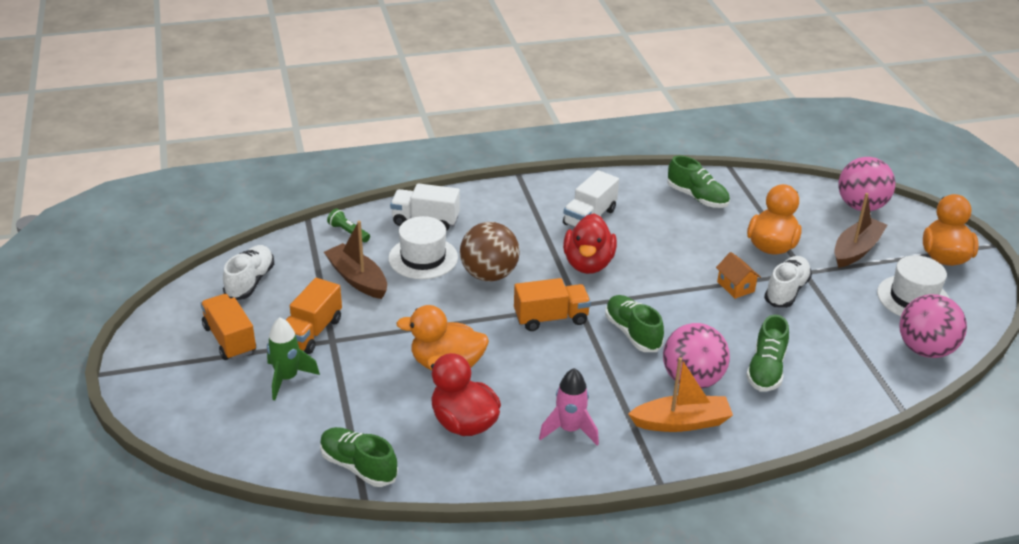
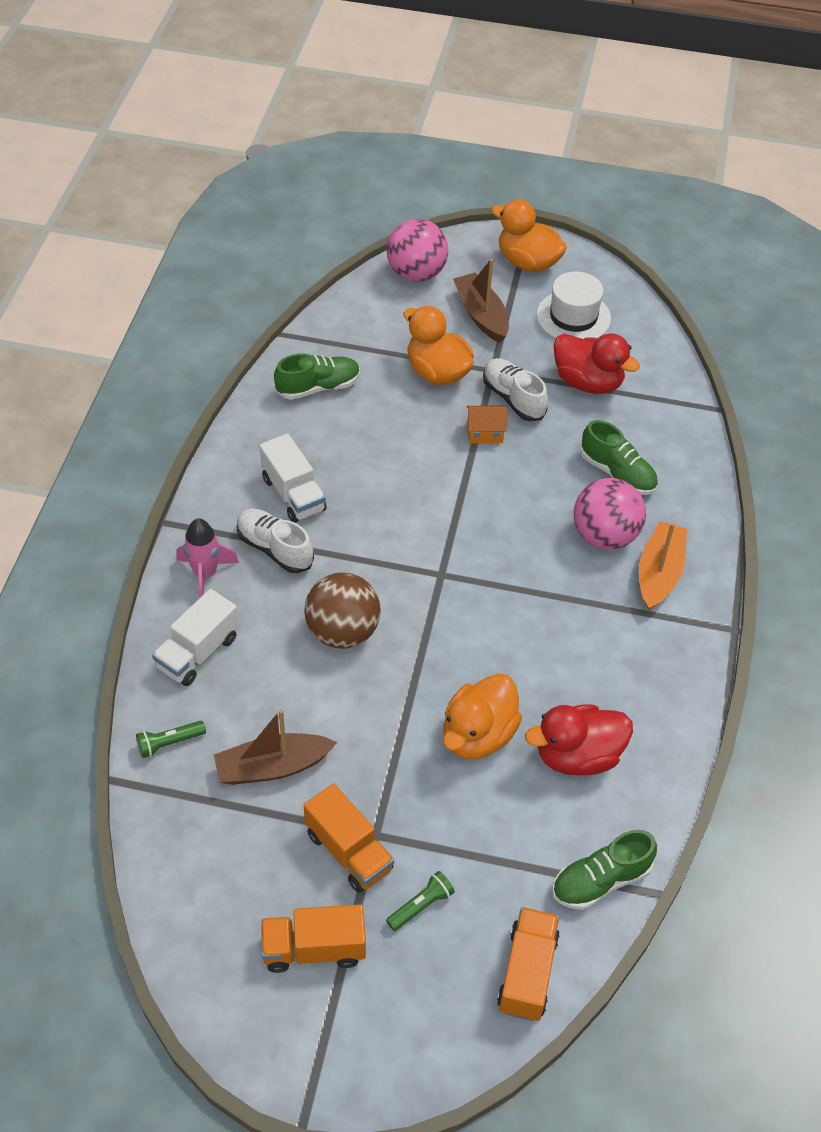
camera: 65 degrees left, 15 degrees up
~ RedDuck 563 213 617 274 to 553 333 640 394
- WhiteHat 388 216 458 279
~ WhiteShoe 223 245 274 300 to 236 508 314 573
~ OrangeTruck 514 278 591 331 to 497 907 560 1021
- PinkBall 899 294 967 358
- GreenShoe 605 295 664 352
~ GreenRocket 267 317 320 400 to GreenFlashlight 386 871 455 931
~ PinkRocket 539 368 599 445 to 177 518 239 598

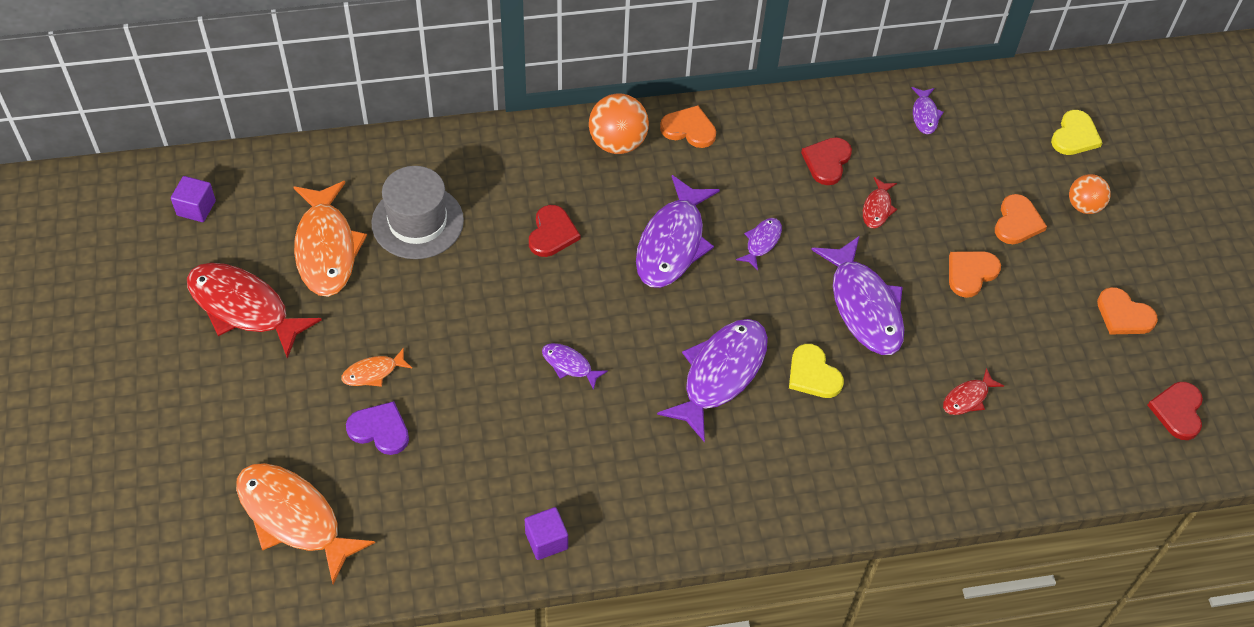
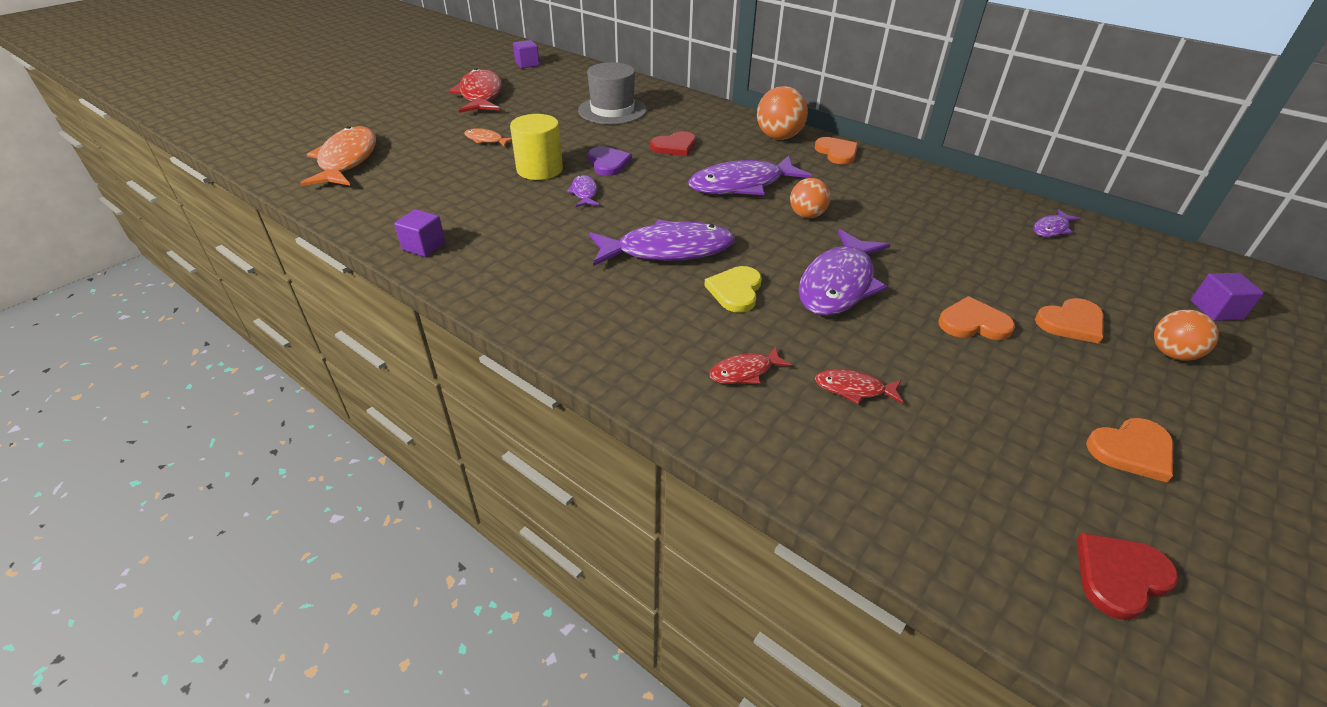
camera: 50 degrees right, 15 degrees down
~ YellowHeart 1051 110 1103 155 to PurpleCube 1191 273 1264 321
- RedHeart 801 137 852 185
~ RedFish 863 177 897 228 to 709 346 792 384
- OrangeFish 294 181 367 297
~ PurpleFish 736 218 782 270 to OrangeBall 790 178 830 218
~ OrangeHeart 1097 287 1158 334 = 1086 418 1173 483 105 degrees counterclockwise
~ PurpleHeart 346 401 409 455 to 588 146 632 176
+ YellowCylinder 510 114 563 180

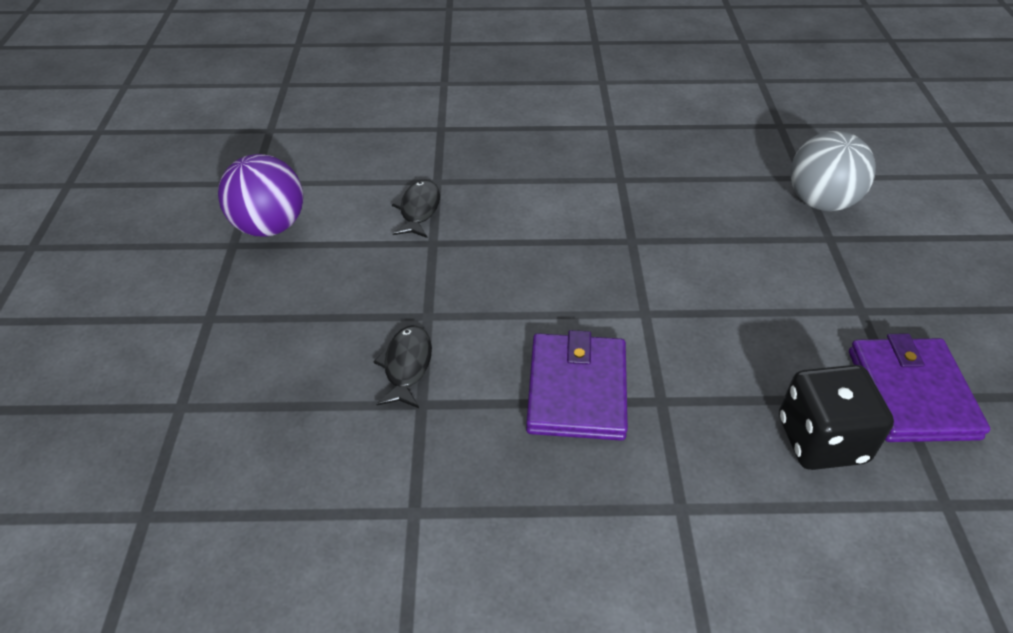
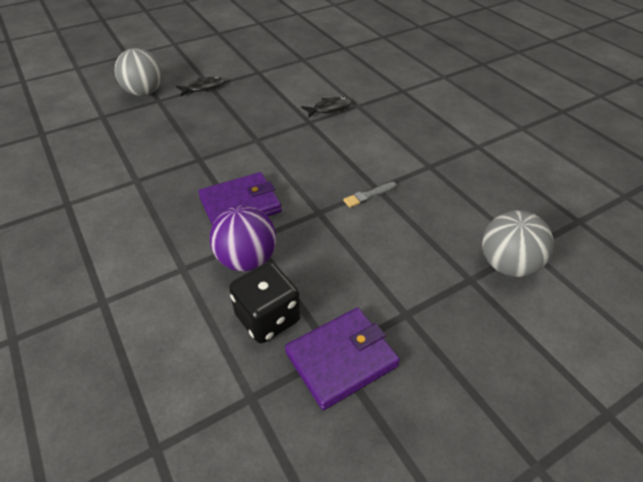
camera: 60 degrees right, 0 degrees up
~ PurpleBall 218 154 303 237 to 210 206 276 272
~ BlackFish 374 325 432 408 to 176 76 225 96
+ GreyBall 115 48 163 96
+ GreyBrush 343 182 396 208

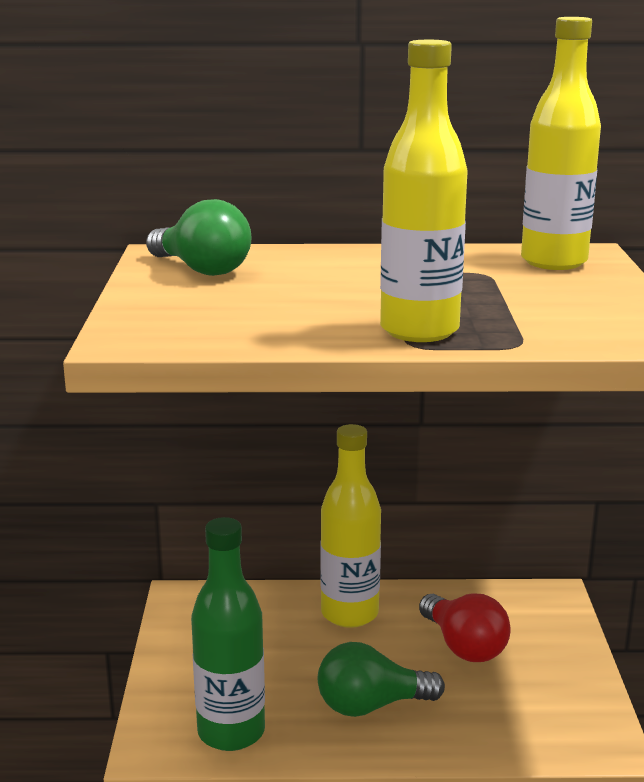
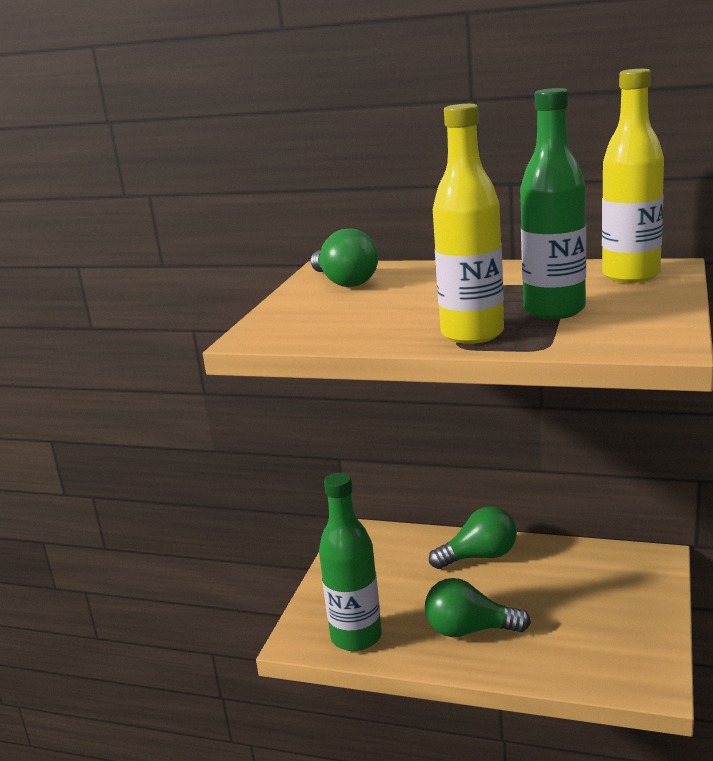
camera: 20 degrees right, 0 degrees up
~ YellowBottle 320 424 381 628 to GreenLightBulb 429 506 517 569
- RedLightBulb 419 593 510 662
+ GreenBottle 520 88 586 319

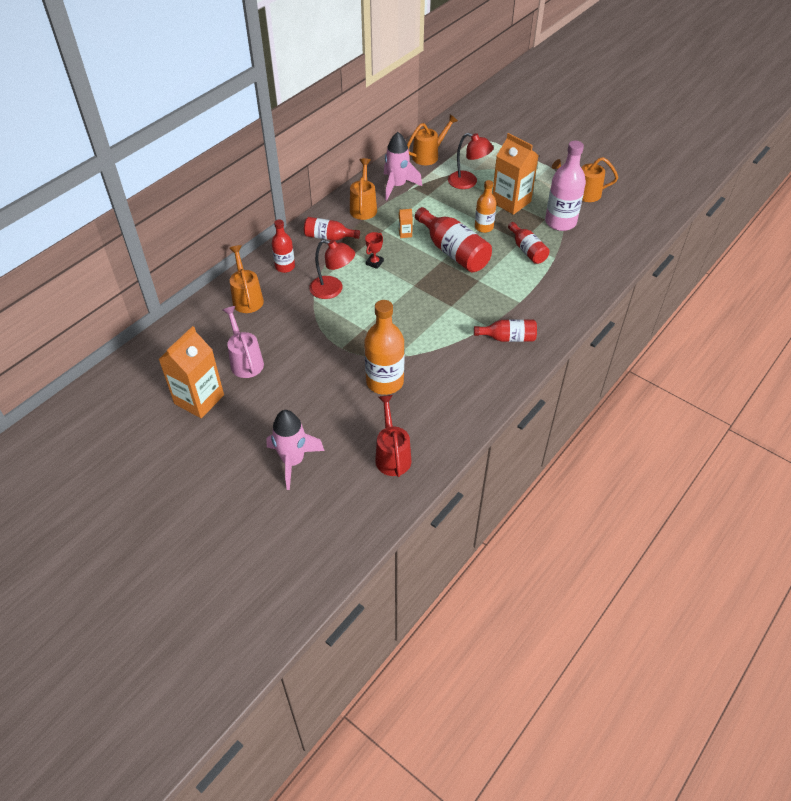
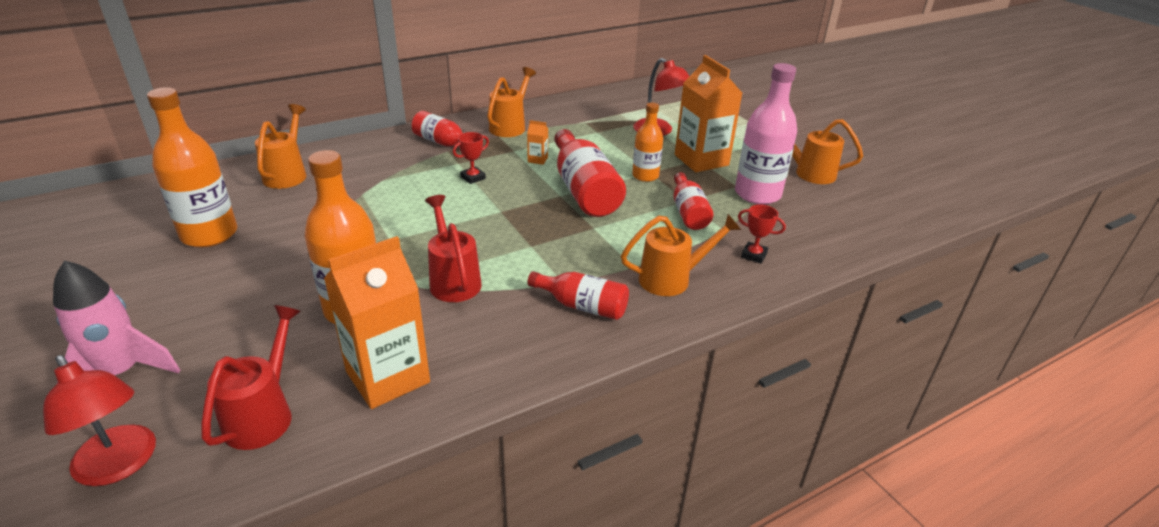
camera: 20 degrees right, 15 degrees down
~ OrangeWateringCan 407 114 458 165 to 621 214 741 296
- PinkRocket 384 132 422 200
- RedBottle 272 219 295 273
~ RedLamp 309 240 355 299 to 43 355 156 486
~ PinkWateringCan 223 306 264 378 to OrangeBottle 147 87 237 247
~ OrangeCarton 159 326 224 418 to 324 236 430 409
+ RedWateringCan 425 195 482 302
+ RedTrophy 738 204 786 264

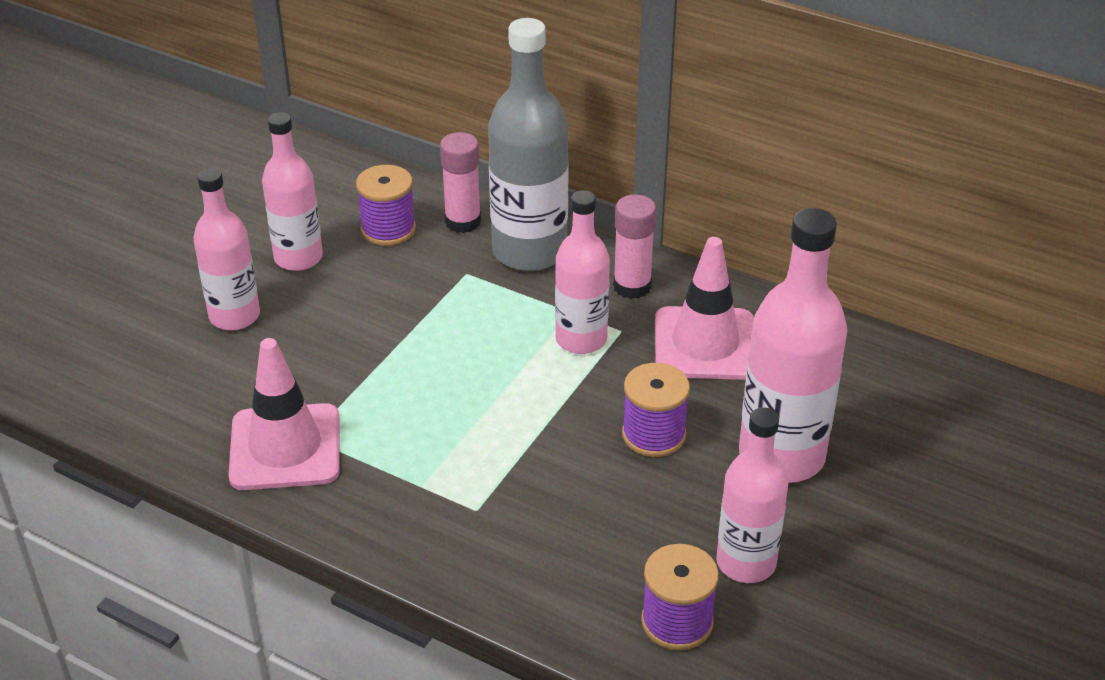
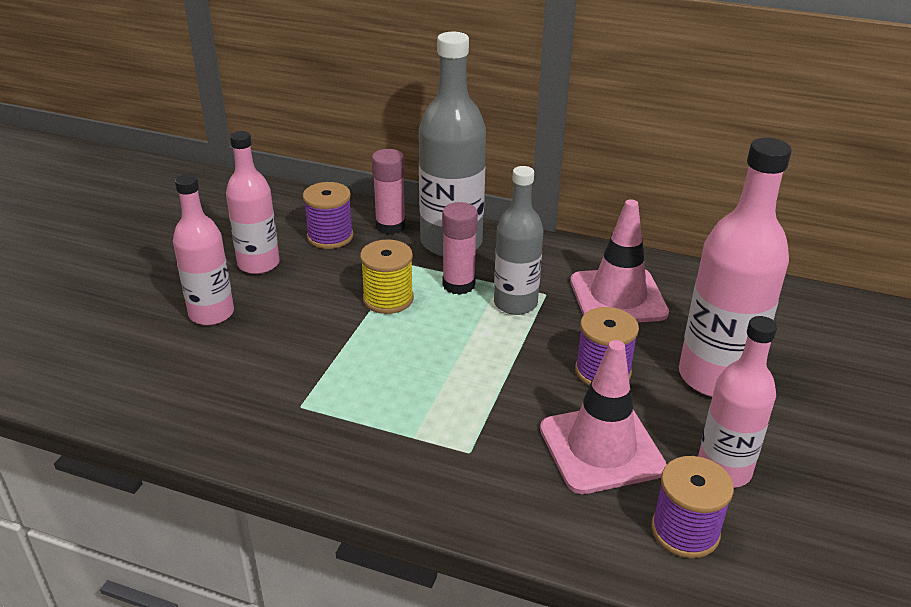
camera: 10 degrees left, 5 degrees down
~ PinkBottle 555 190 610 354 to GreyBottle 494 166 543 315
~ PinkGlueStick 613 194 656 299 to 442 202 478 295
~ PinkTrafficCone 228 338 340 490 to 540 340 667 494
+ YellowSpool 360 239 414 314

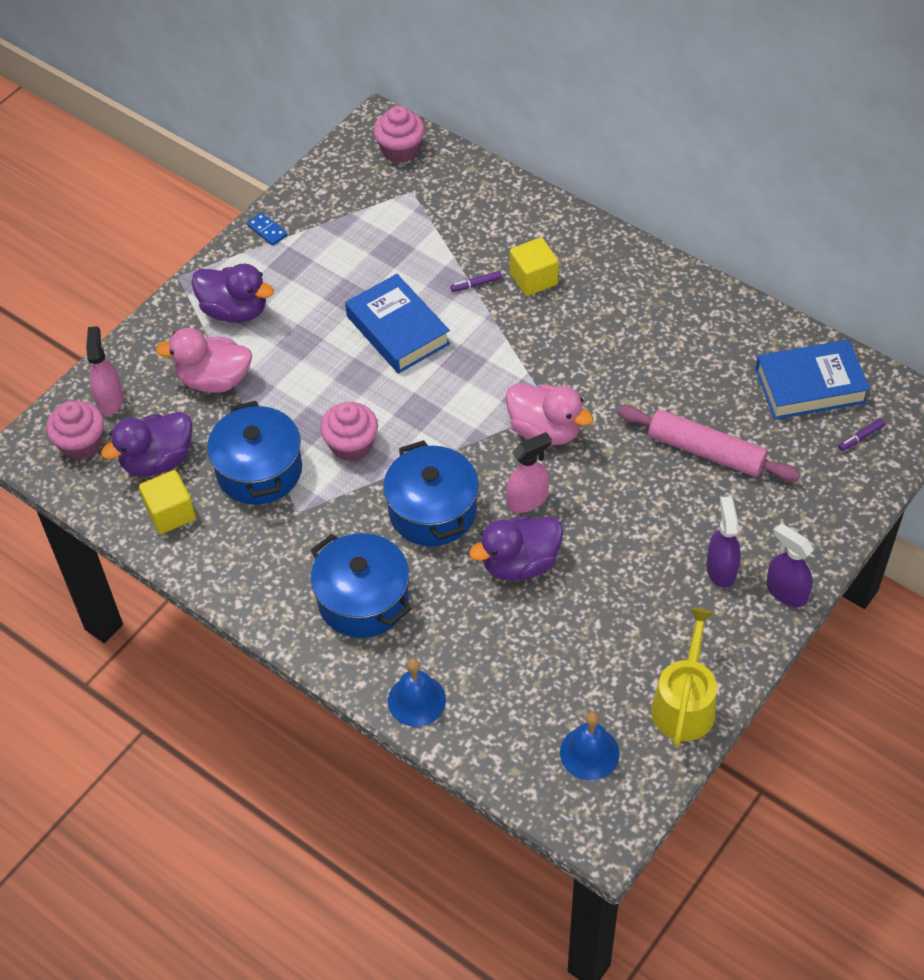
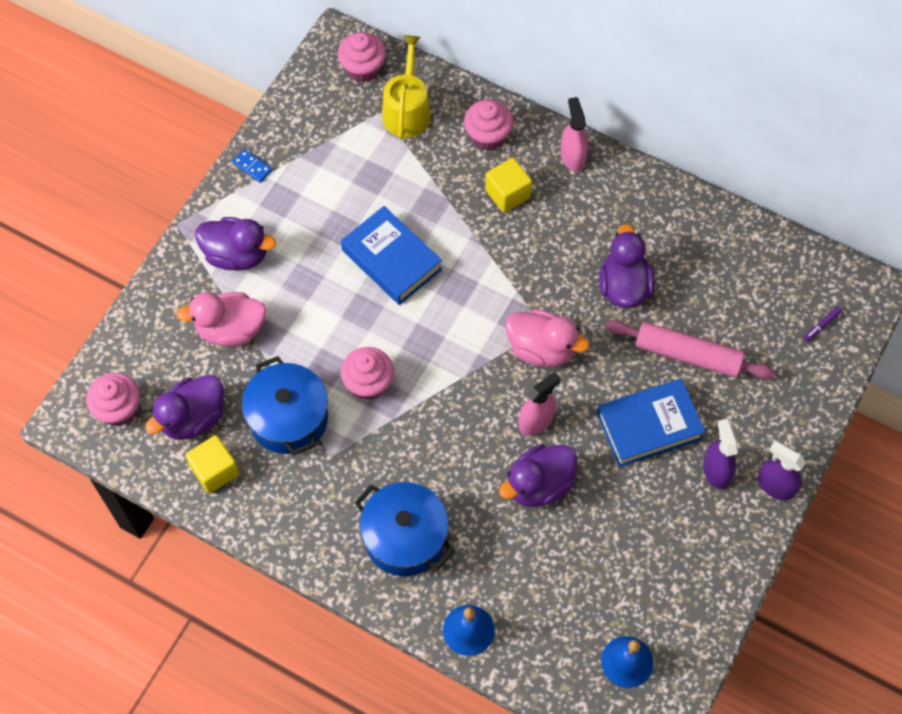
camera: 10 degrees left, 10 degrees up
- PurpleMarker 450 271 502 292
~ PinkSprayBottle 86 326 124 415 to 560 97 588 172
~ BlueBook 755 340 870 420 to 597 379 705 467
- BluePot 383 440 479 546
~ YellowWateringCan 651 607 717 747 to 382 35 431 139
+ PinkCupcake 464 100 513 151
+ PurpleDuck 599 224 654 308

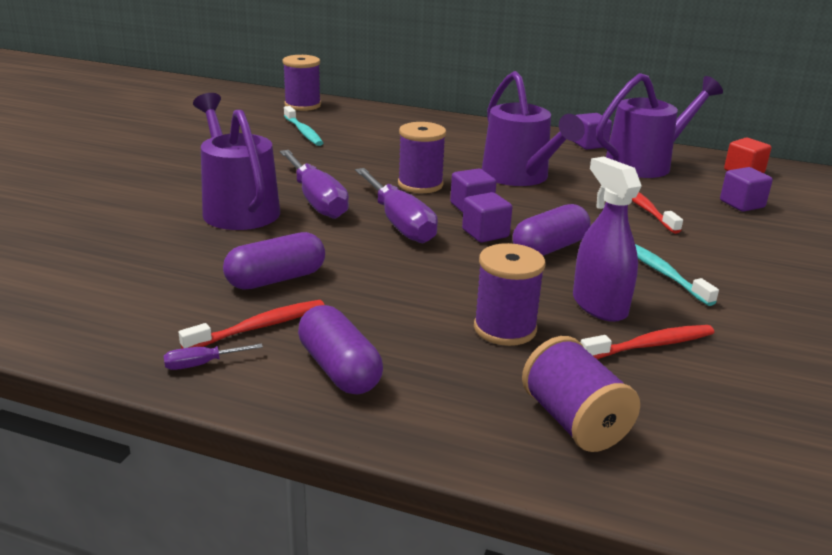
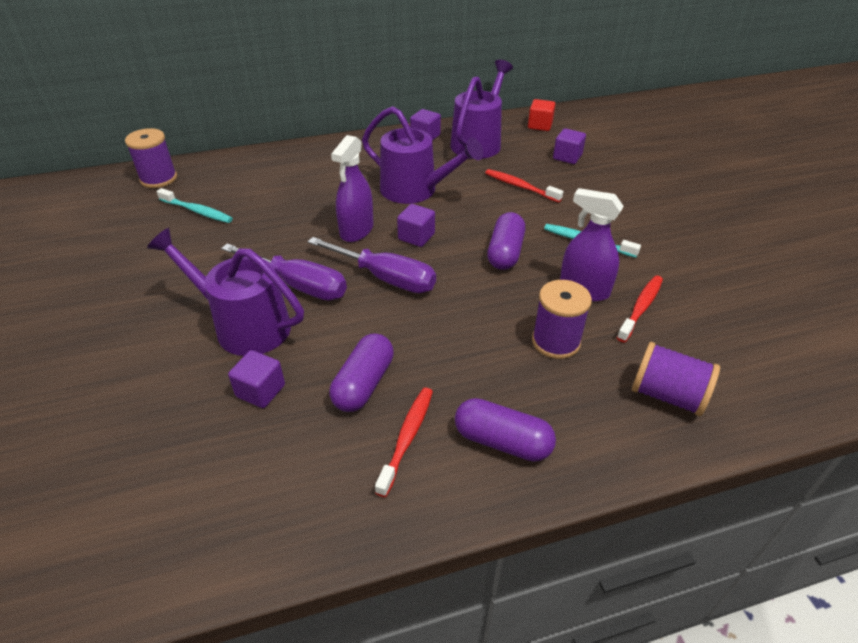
camera: 35 degrees left, 15 degrees up
~ PurpleSpool 398 122 446 193 to PurpleSprayBottle 331 135 373 242
~ PurpleCube 462 192 512 242 to 228 350 285 408
- PurpleScrewdriver 163 343 263 370

